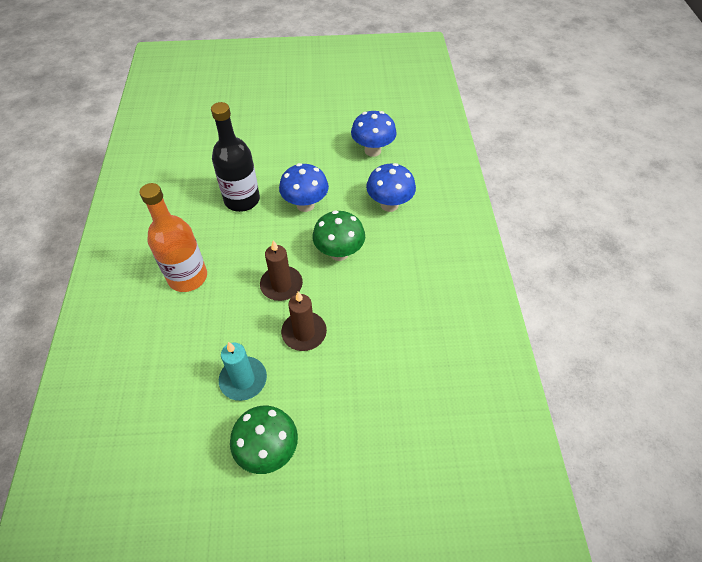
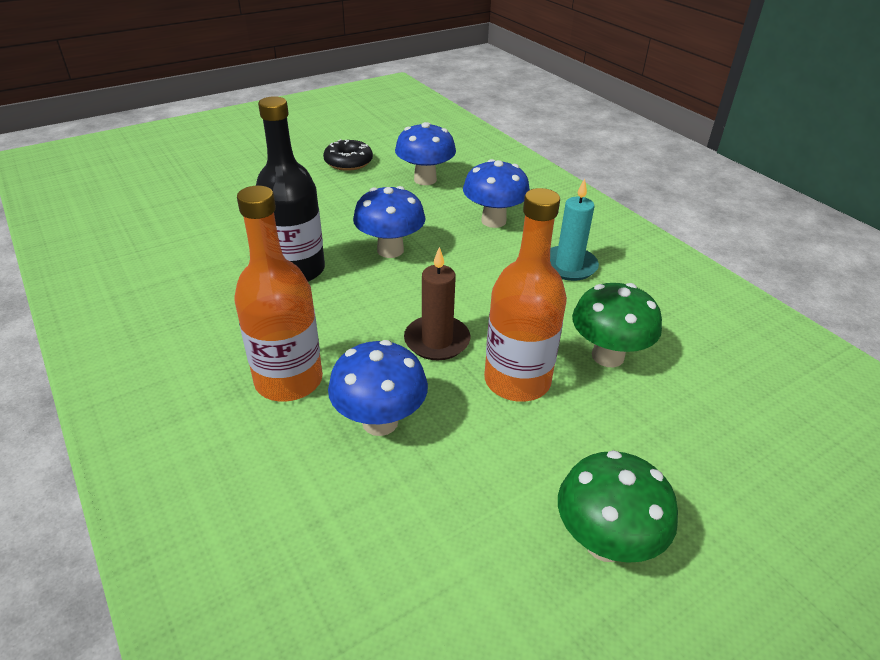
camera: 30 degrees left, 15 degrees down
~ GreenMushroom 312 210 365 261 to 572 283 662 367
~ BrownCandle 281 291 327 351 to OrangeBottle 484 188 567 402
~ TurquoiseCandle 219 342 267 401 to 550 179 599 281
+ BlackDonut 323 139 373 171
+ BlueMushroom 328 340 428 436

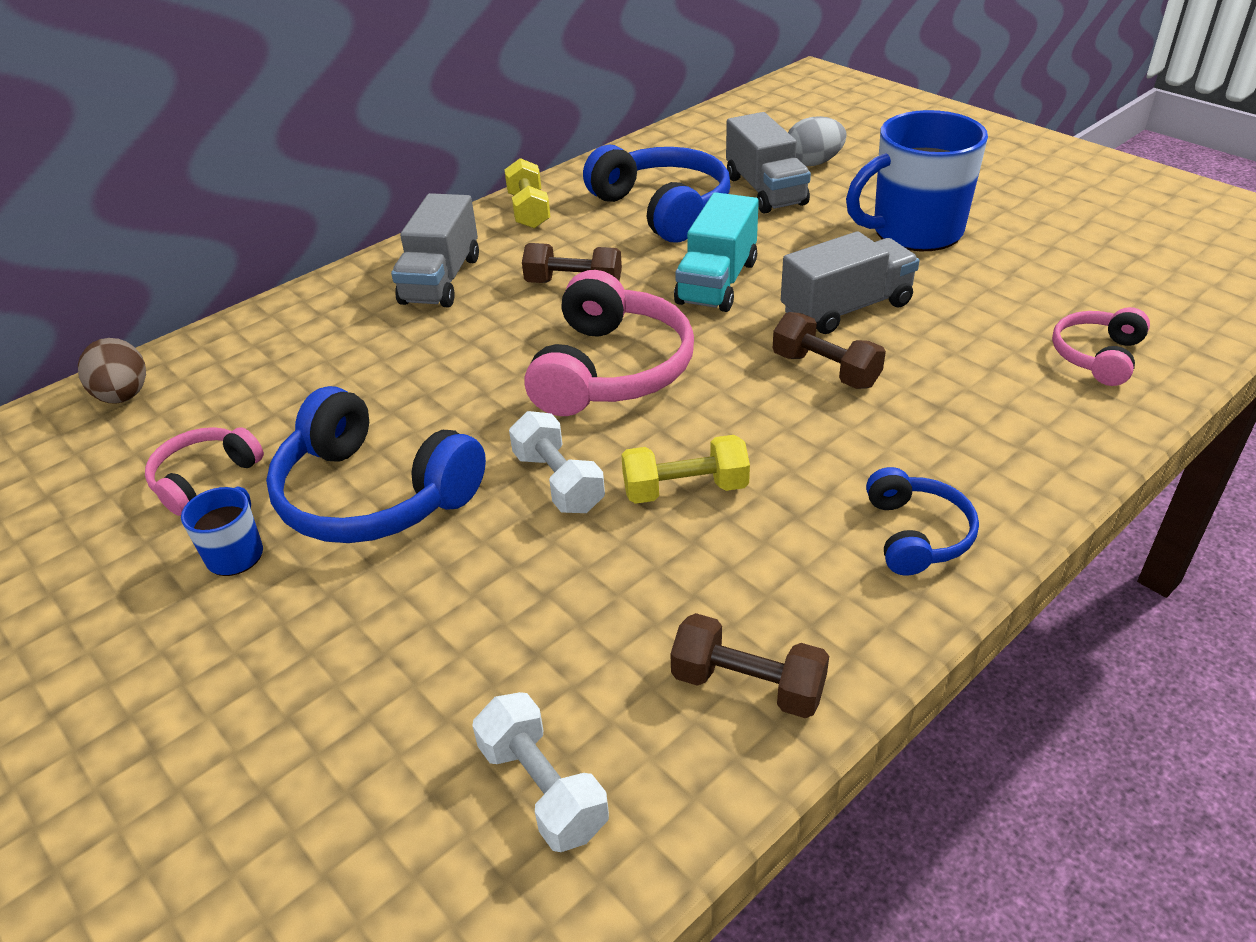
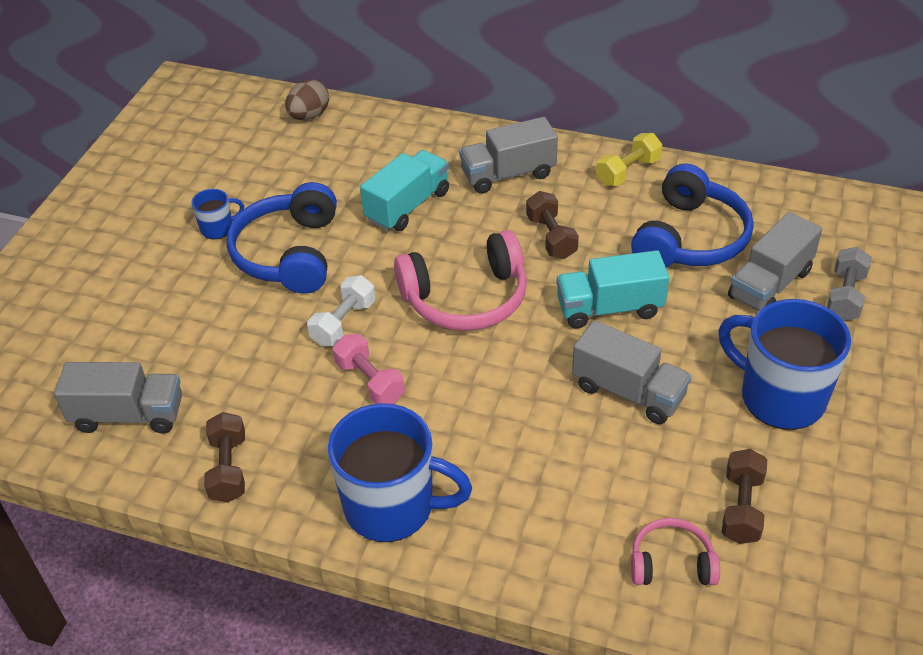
camera: 60 degrees right, 5 degrees up
~ GreyEgg 788 116 847 166 to GreyDumbbell 827 247 872 321
~ BrownDumbbell 773 312 886 389 to 722 449 767 544
- PinkHeadphones 145 427 264 516
~ YellowDumbbell 621 435 750 504 to PinkDumbbell 333 334 405 404
~ BlueHeadphones 866 467 979 576 to BlueMug 328 403 472 542
~ WhiteDumbbell 472 692 609 852 to GreyTruck 54 362 182 434
+ TurquoiseTruck 360 150 449 231

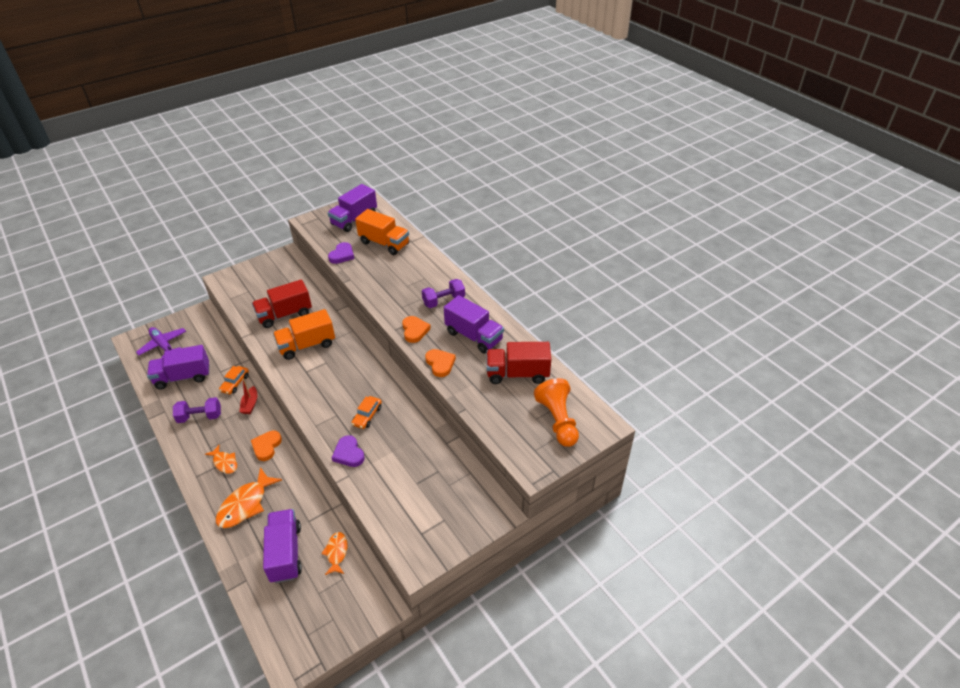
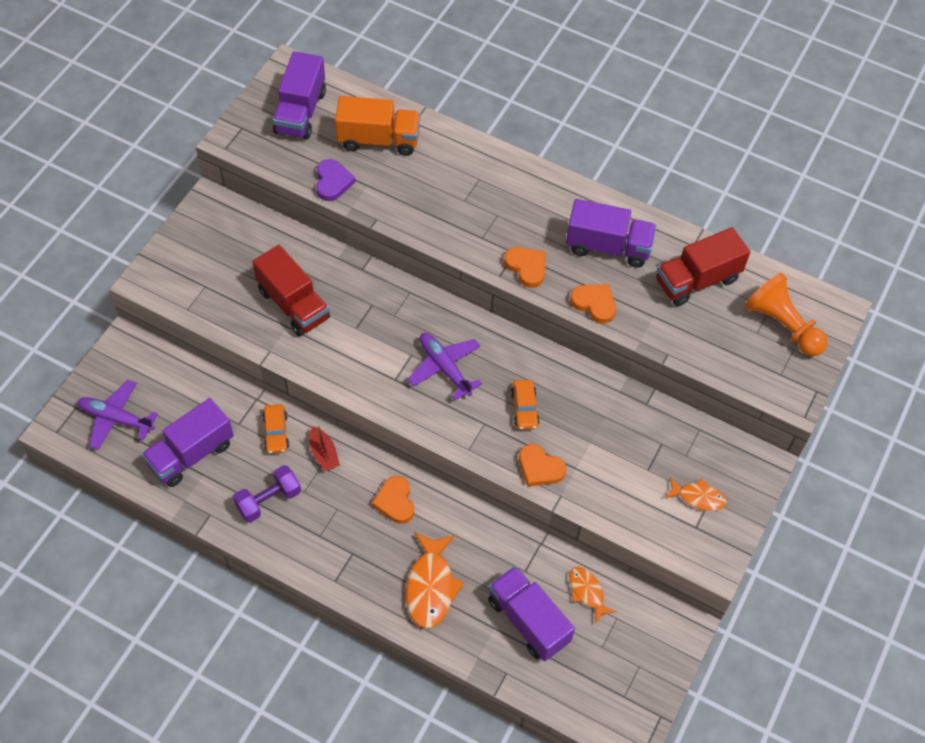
camera: 30 degrees left, 15 degrees up
~ RedTruck 252 279 312 328 = 253 245 330 336 75 degrees counterclockwise
- PurpleDumbbell 422 279 465 308
- OrangeTruck 273 309 335 360
~ PurpleHeart 332 435 365 467 to OrangeHeart 519 444 566 487
~ OrangeFish 205 445 237 474 to 665 477 727 511
+ PurplePlane 407 333 482 400

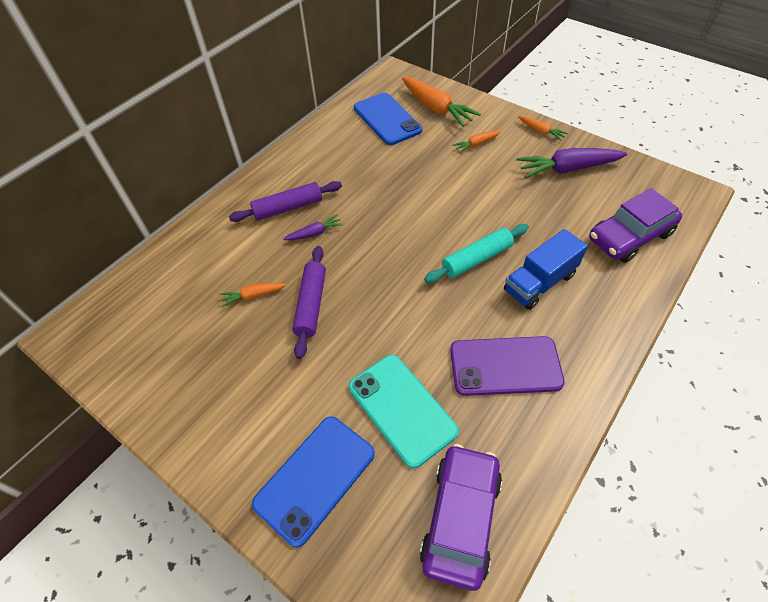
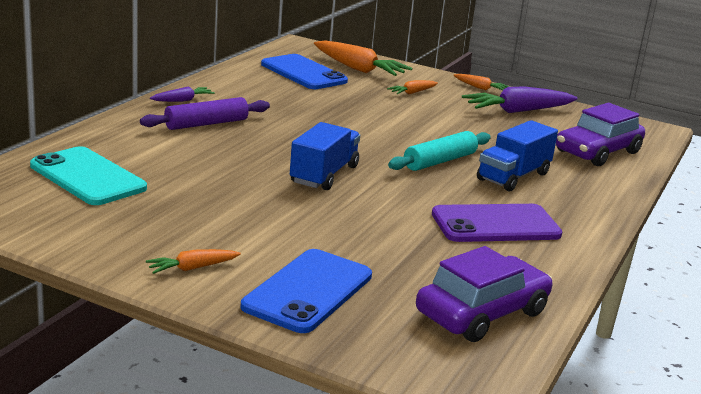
camera: 15 degrees left, 30 degrees down
~ PurpleCarrot 283 214 343 240 to 150 87 215 102
- PurpleRollingPin 292 246 326 359
~ OrangeCarrot 220 283 286 307 to 146 249 241 274
~ TurquoisePhone 349 355 459 468 to 30 146 147 205
~ PurpleCar 420 444 502 591 = 416 246 553 342 45 degrees clockwise
+ BlueTruck 290 122 360 190

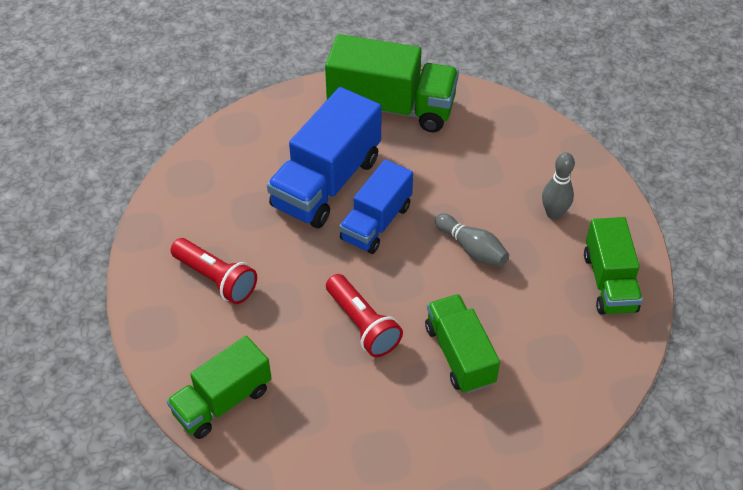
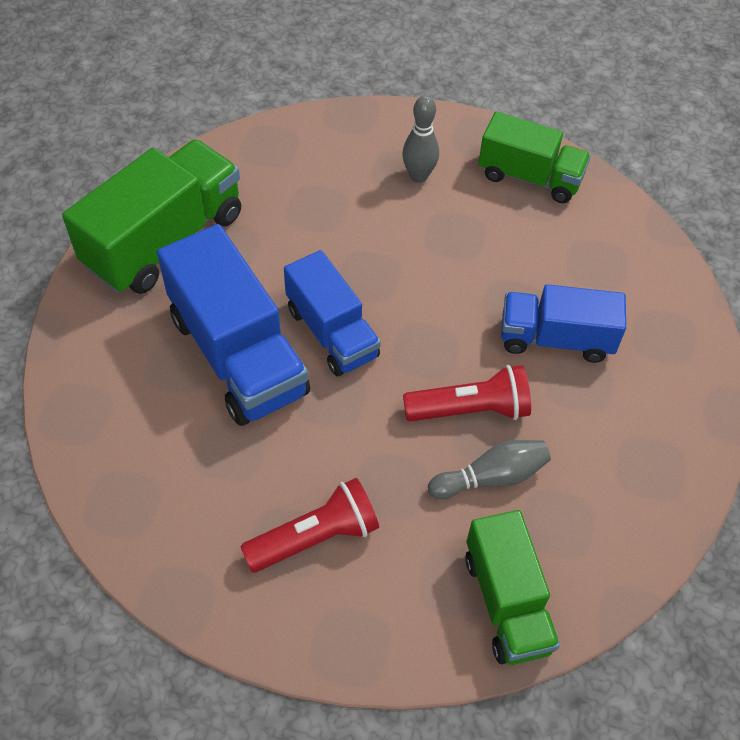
camera: 65 degrees left, 5 degrees up
~ GreyBowlingPin 435 213 509 267 to 428 440 551 499
~ GreenTruck 425 294 500 393 to BlueTruck 501 284 626 363

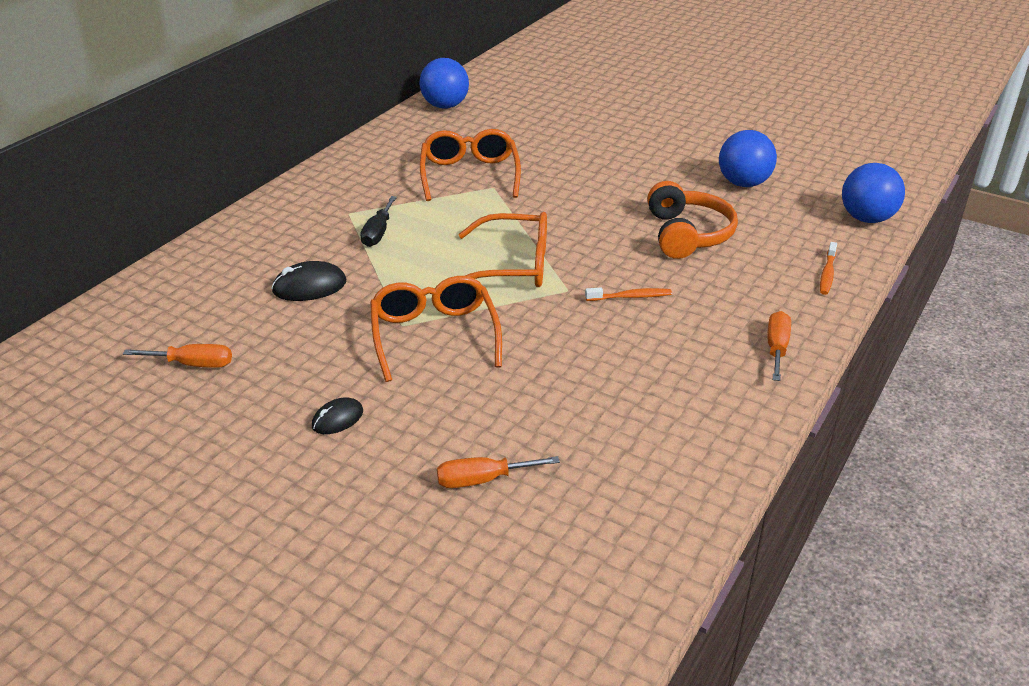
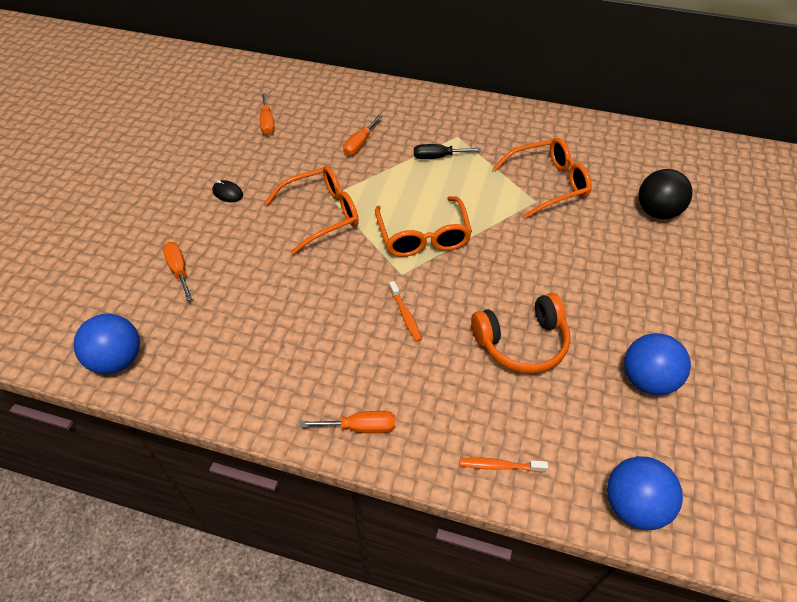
camera: 75 degrees right, 15 degrees up
~ BlueBall 419 58 469 109 to 73 314 140 374
~ BlackMouse 271 261 346 301 to OrangeScrewdriver 343 115 382 156
+ BlackBall 638 169 693 219

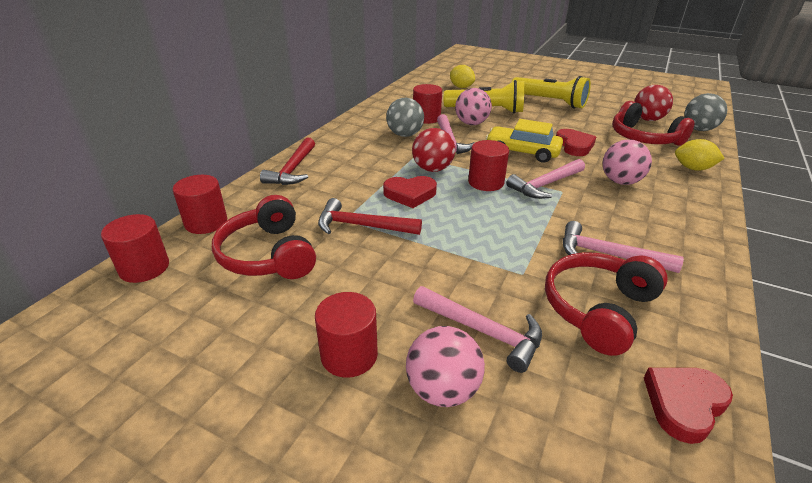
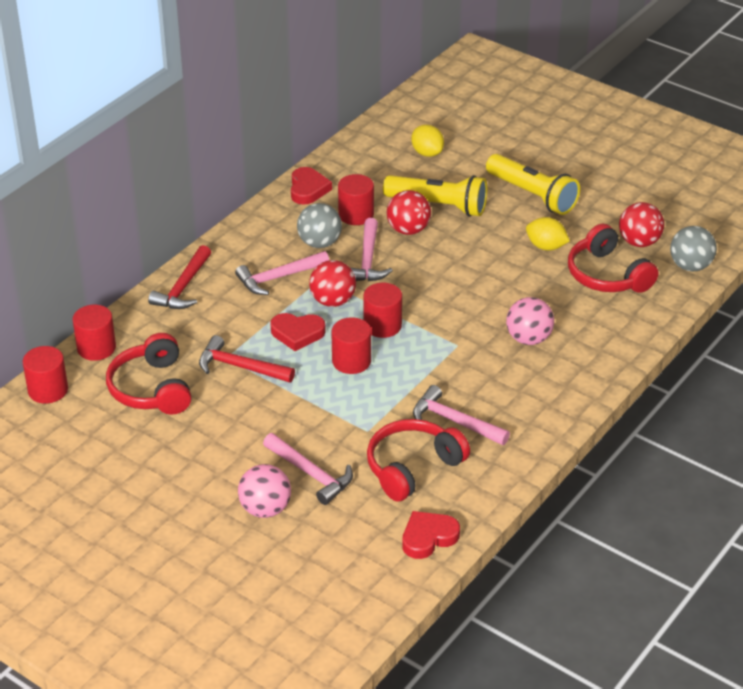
camera: 10 degrees right, 5 degrees up
~ PinkBall 455 88 492 125 to RedBall 387 190 431 235
- YellowCar 486 119 563 163
~ RedHeart 556 129 596 156 to 291 167 332 205
~ YellowLemon 675 139 725 171 to 526 217 570 251
~ PinkHammer 506 159 585 199 to 235 251 329 295
~ RedCylinder 315 292 378 378 to 331 317 371 374

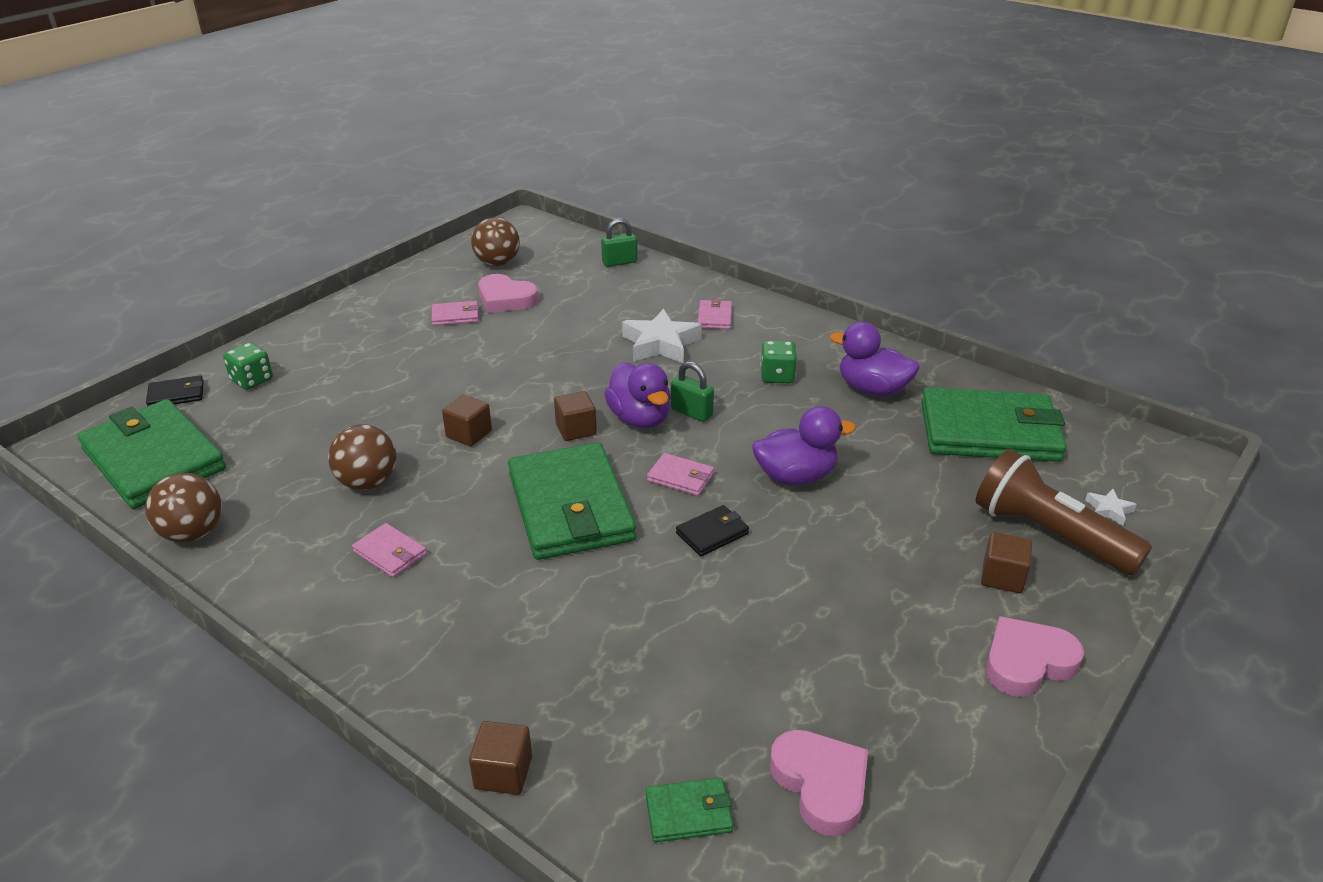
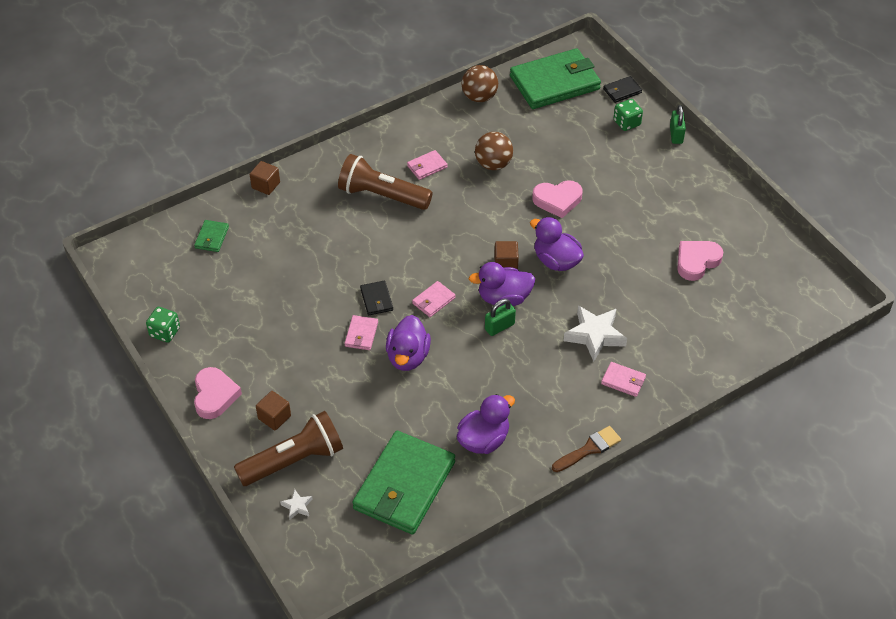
camera: 110 degrees right, 15 degrees up
- BrownBall 471 217 520 266
~ GreenPadlock 601 218 637 267 to 670 105 686 144
~ PinkWallet 432 301 479 326 to 345 315 378 350
~ GreenDice 760 340 797 383 to 146 307 180 343
~ BlackWallet 146 375 204 406 = 603 76 642 103 60 degrees clockwise
- BrownCube 442 395 492 446
- GreenWallet 508 443 636 560
~ PinkHeart 770 730 868 836 to 532 180 583 218
+ BrownFlashlight 338 154 433 210
+ PurpleDuck 530 217 584 271
+ BrownBrush 552 426 621 472

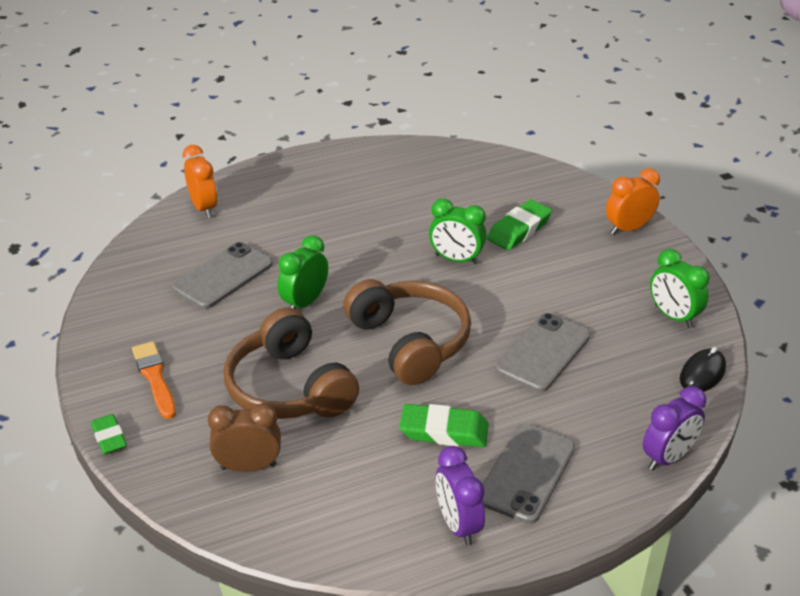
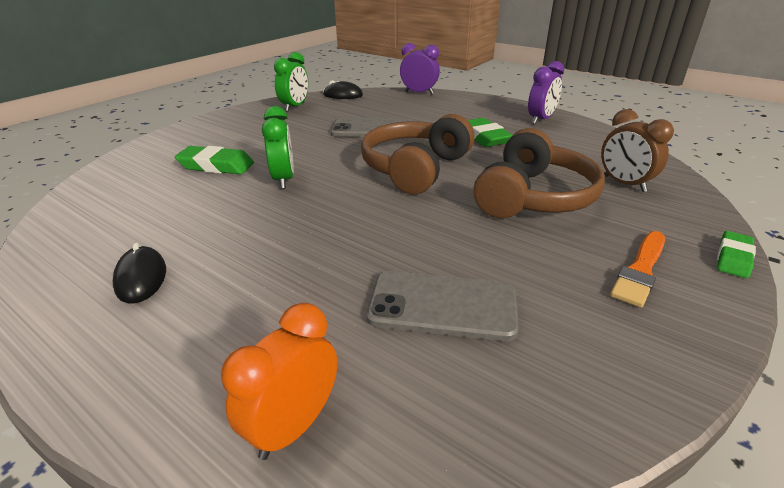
camera: 120 degrees left, 5 degrees down
- OrangeClock 606 168 660 235
- GreenClock 278 235 328 309
- GreyPhone 483 424 575 524
+ BlackMouse 113 242 166 304

